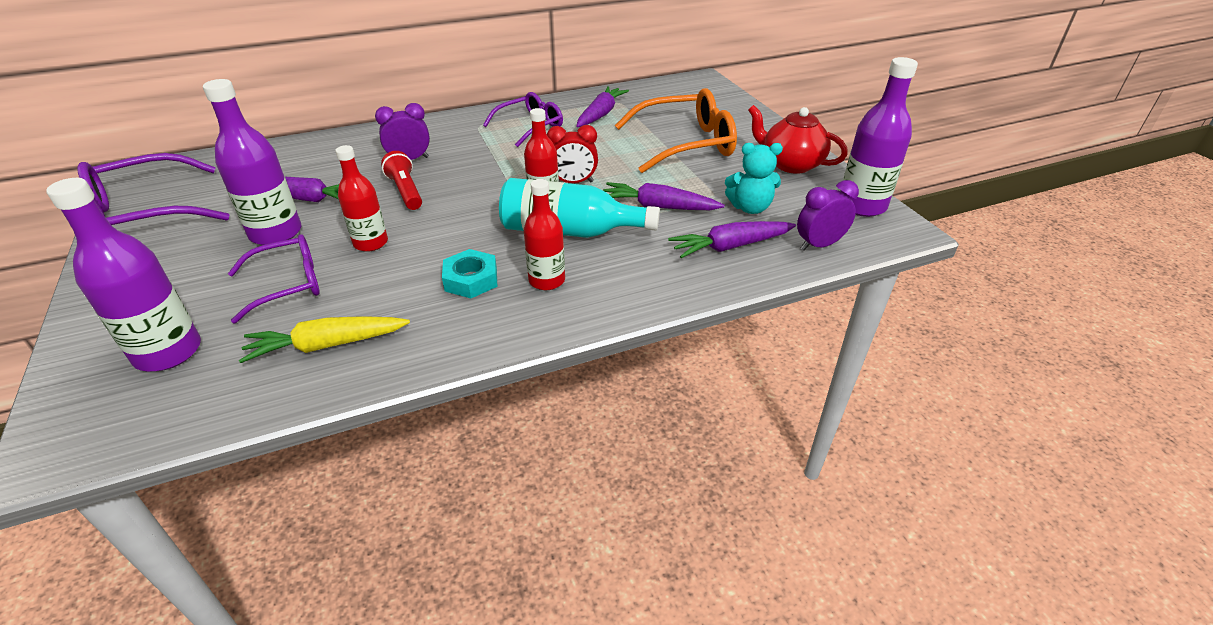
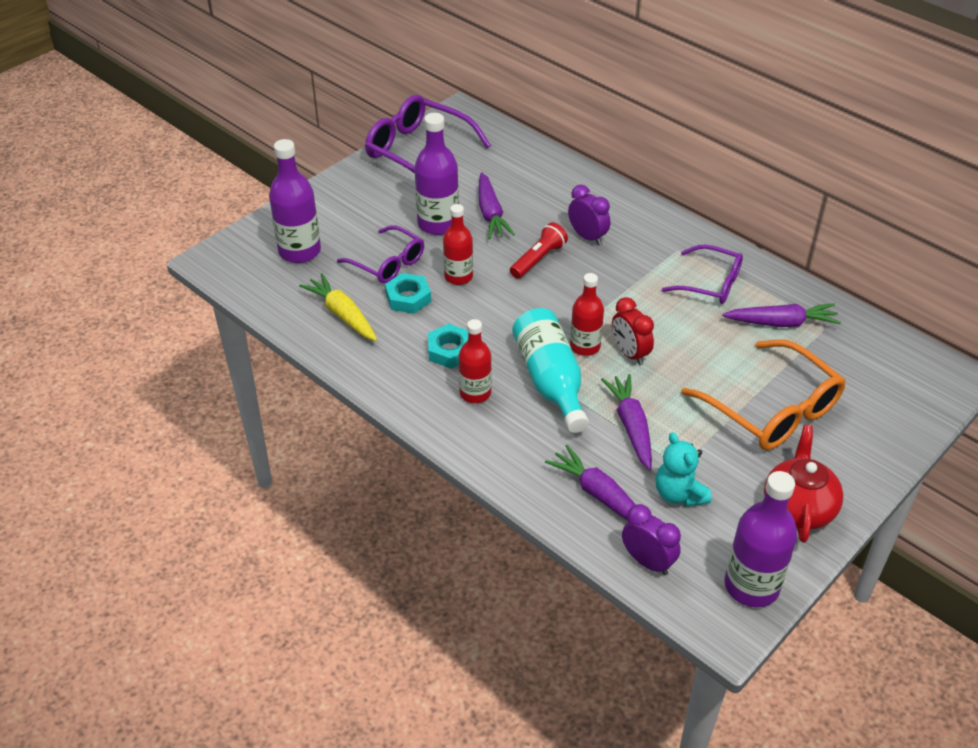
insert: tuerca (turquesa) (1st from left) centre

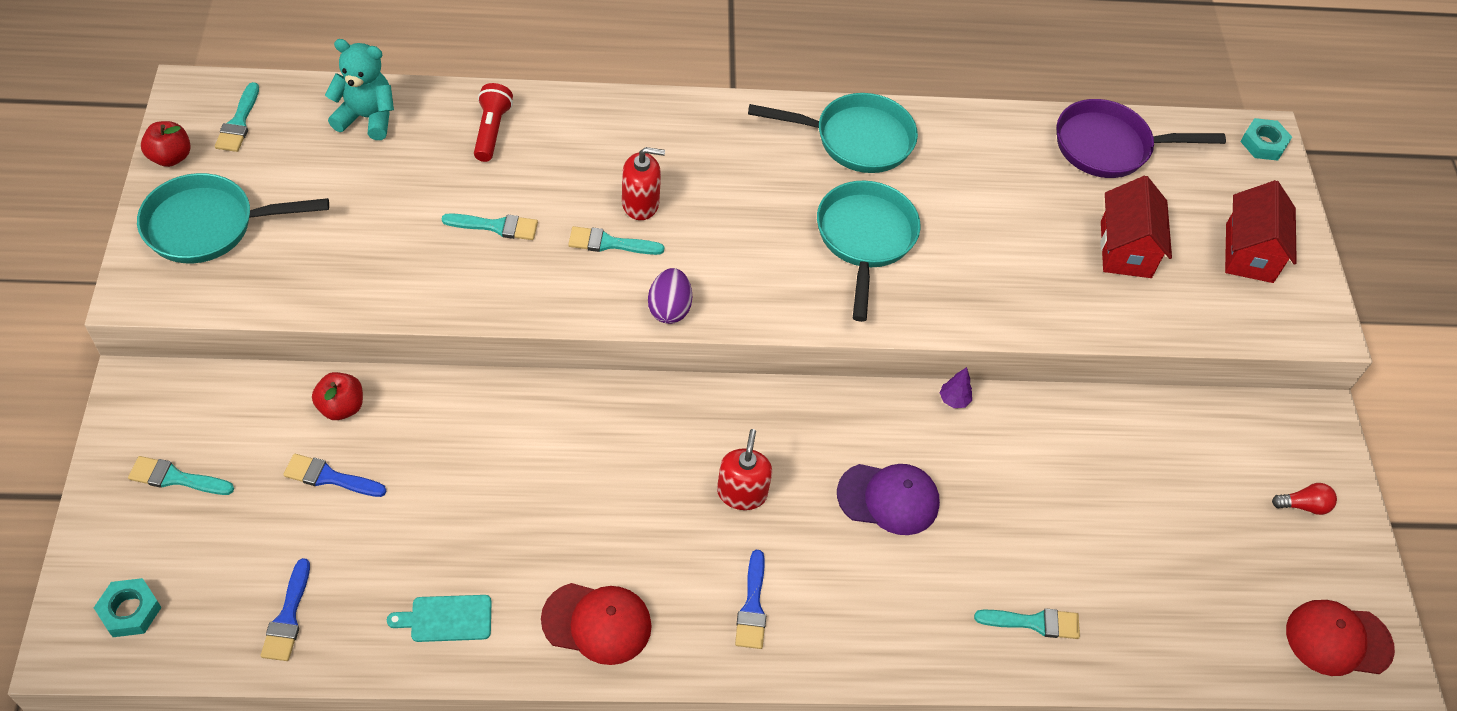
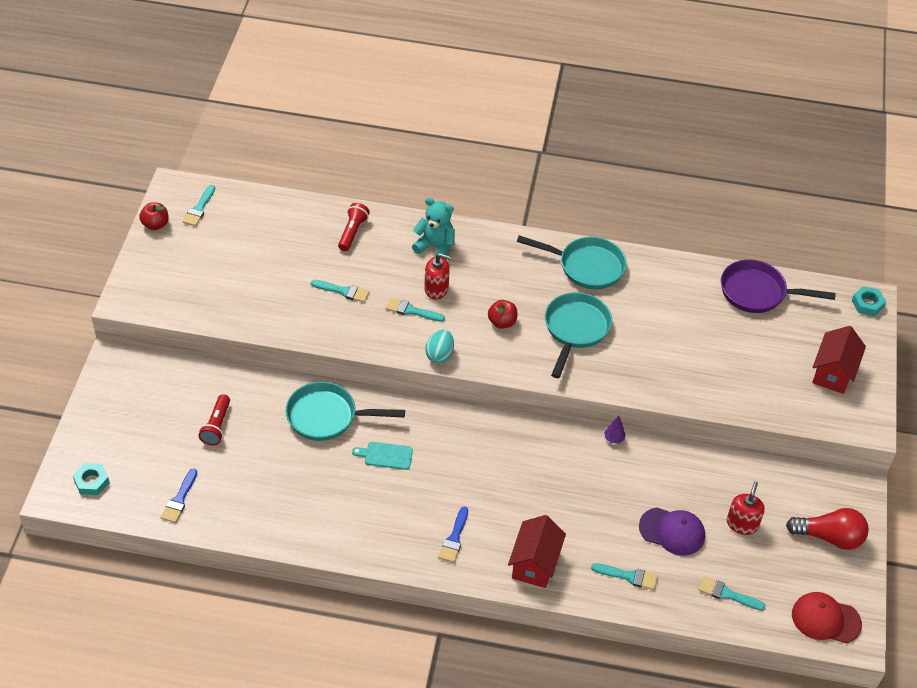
delete: gorra (rojo) (1st from left) bottom centre
move: pincel (turquesa) (1st from left in the first image) bottom left to pincel (turquesa) (5th from left) bottom right; sartén (turquesa) (1st from left) top left to centre; manzana (rojo) (2nd from left) middle left to centre; osito (turquesa) top left to top centre; tabla de cortar (turquesa) bottom left to centre; dispensador de jabón (rojo) (2nd from left) centre to bottom right; gorra (morado) bottom centre to bottom right; casa (rojo) (1st from left) top right to bottom centre
replace: pincel (azul) (2nd from left) bottom left to lámpara de mano (rojo) (1st from left) middle left
recolor: huevo (morado) centre to huevo (turquesa) centre
resize: bombilla (rojo) bottom right = bottom right x1.97

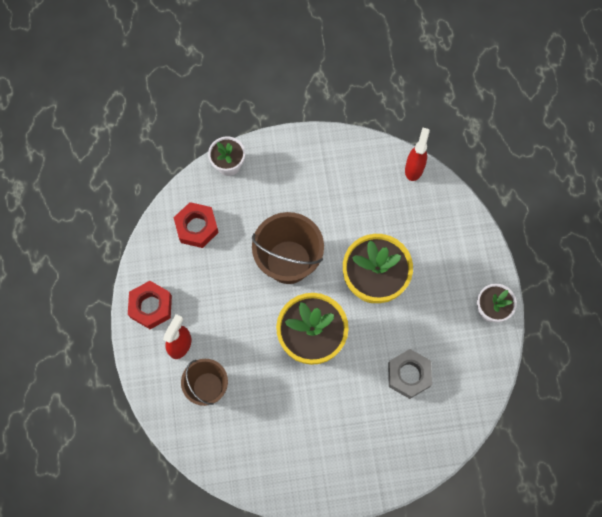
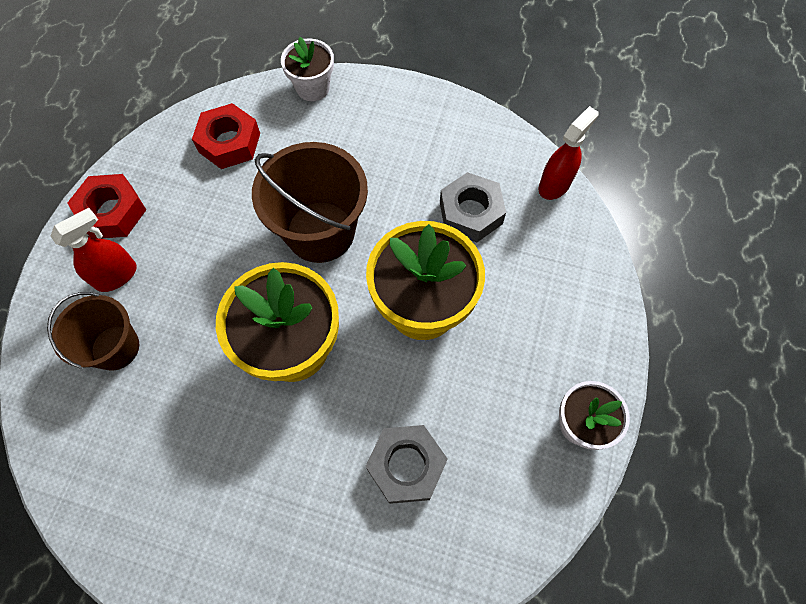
insert: tuerca (gris) (2nd from left) centre

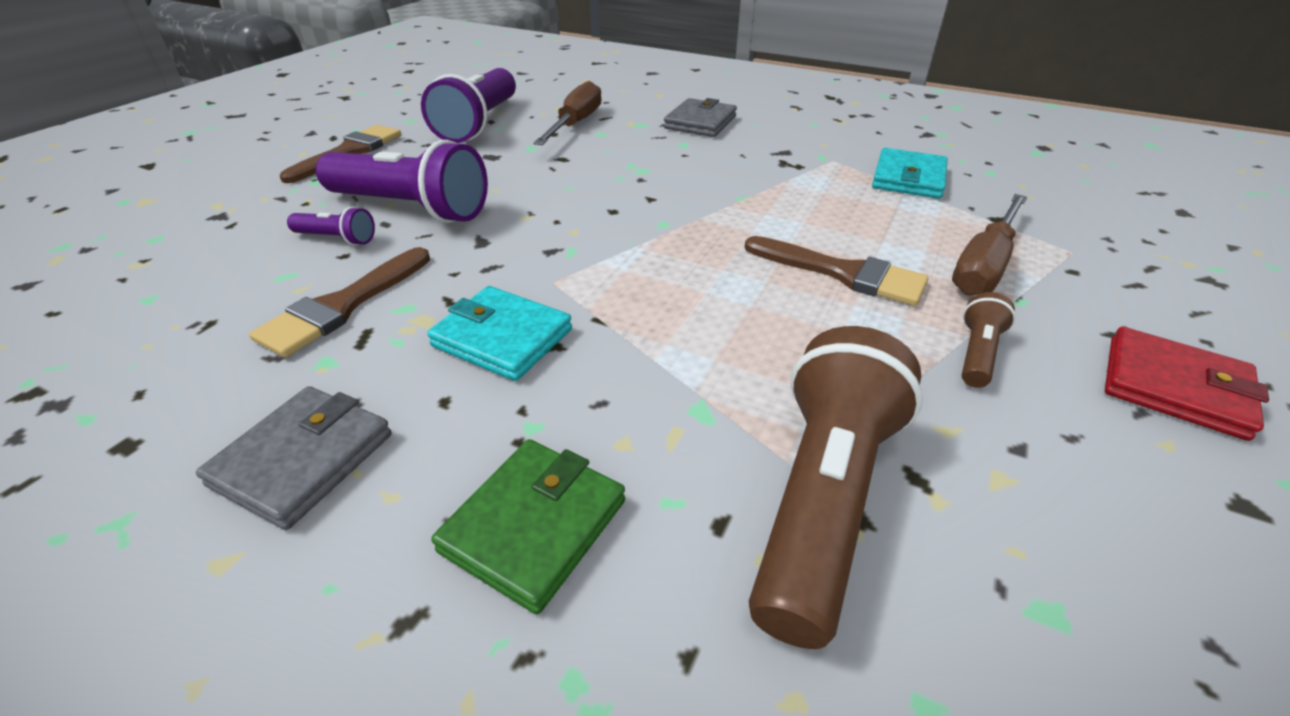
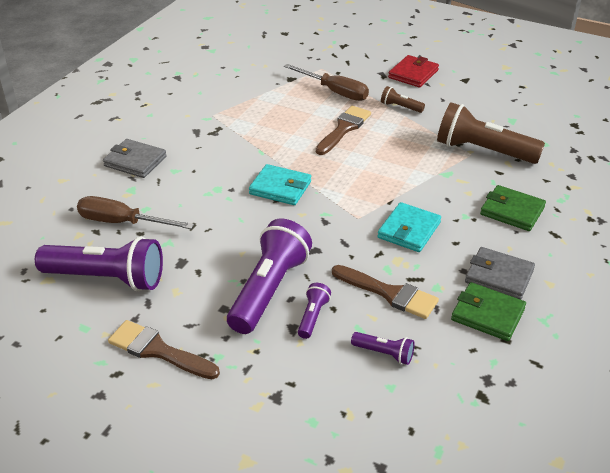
insert: lámpara de mano (morado) (4th from left) bottom centre; cartera (verde) (1st from left) middle right
move: cartera (turquesa) (2nd from left in the first image) top right to cartera (turquesa) (1st from left) centre

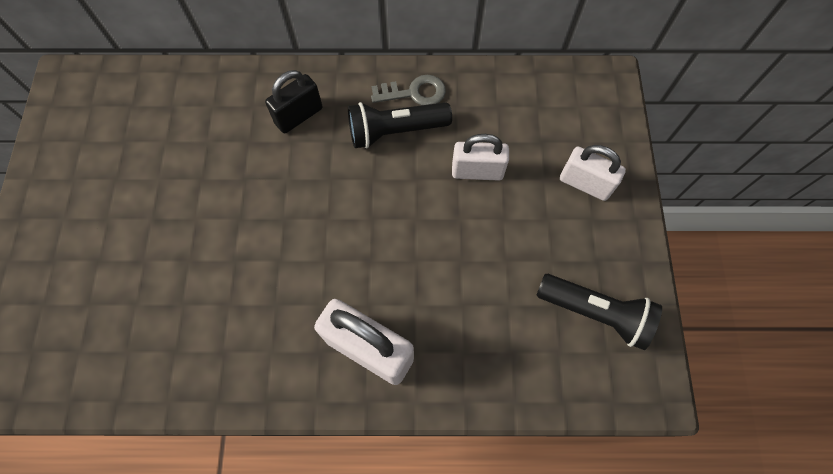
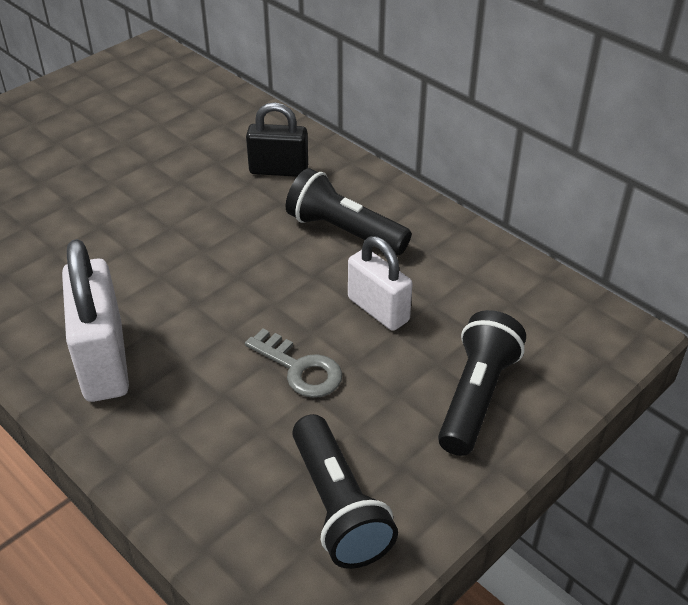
move: llave (gris) top centre to centre
replace: candado (blanco) (3rd from left) middle right to lámpara de mano (negro) (3rd from left) middle right

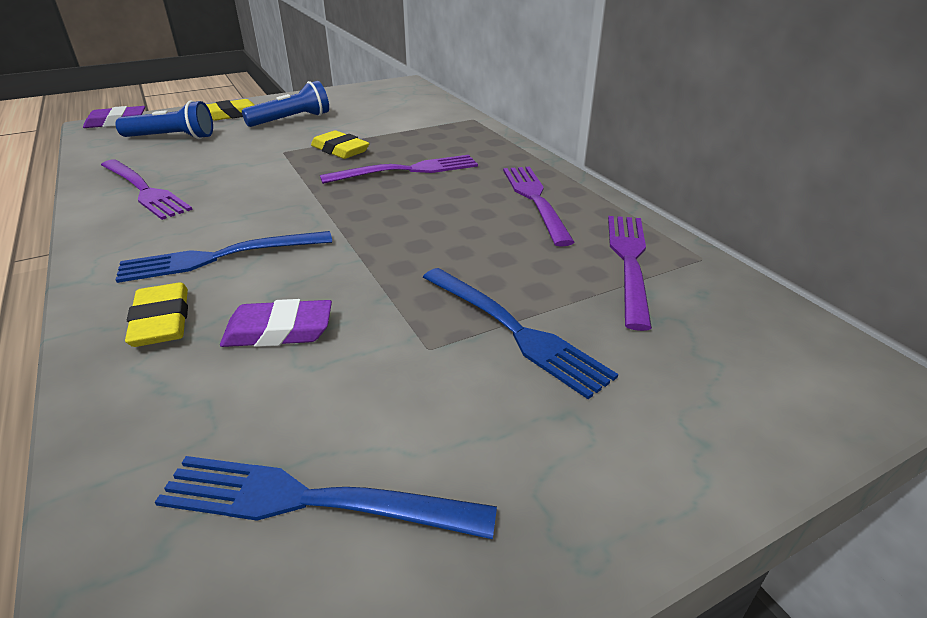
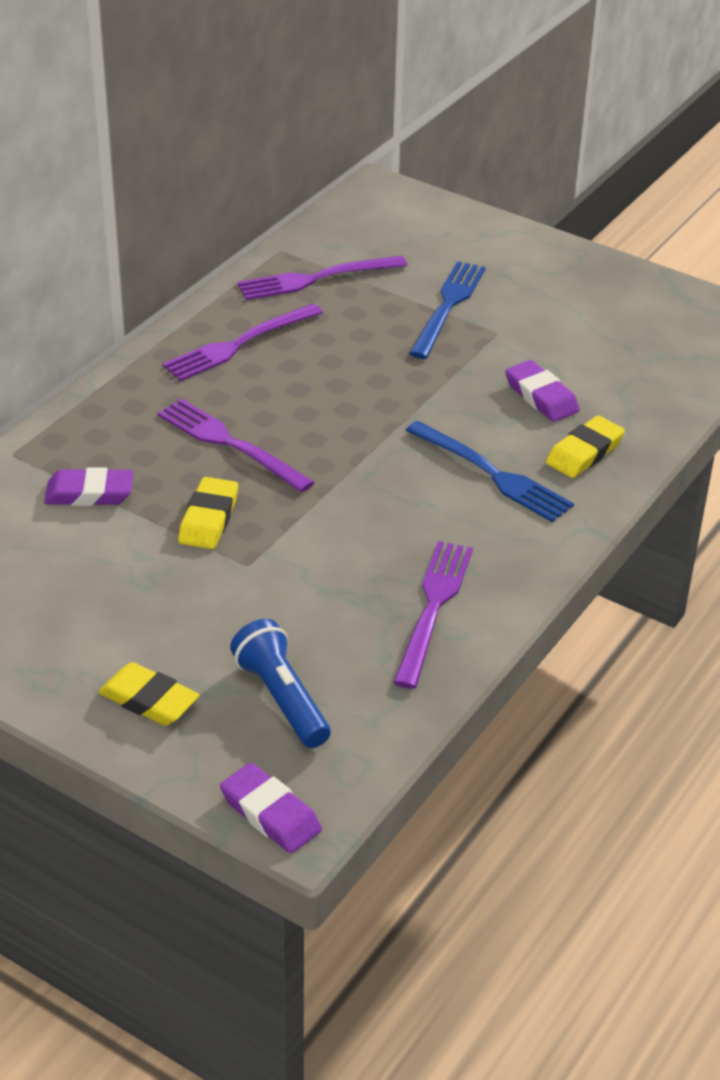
delete: tenedor (azul) (2nd from left) bottom centre; lámpara de mano (azul) (2nd from left) top left
insert: goma de borrar (morado) (1st from left) middle left

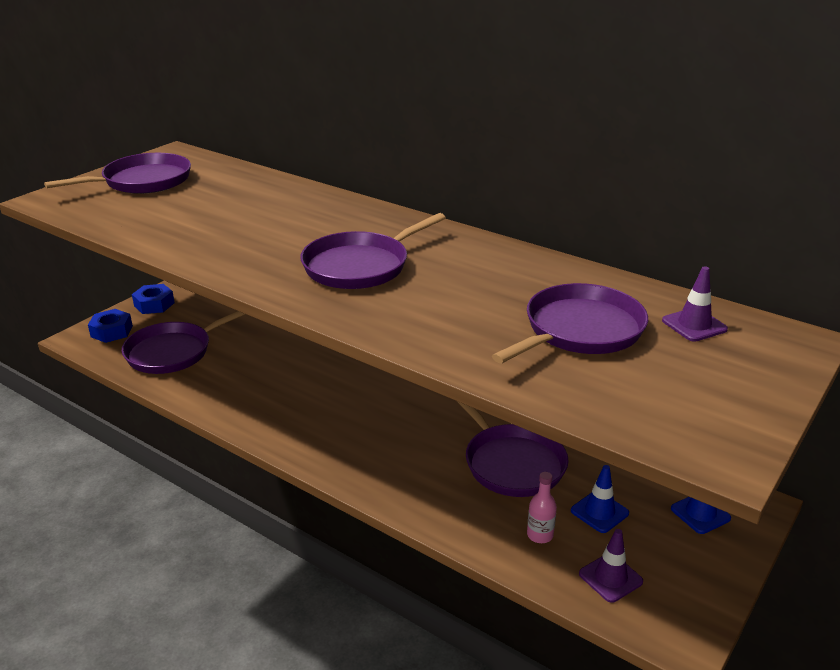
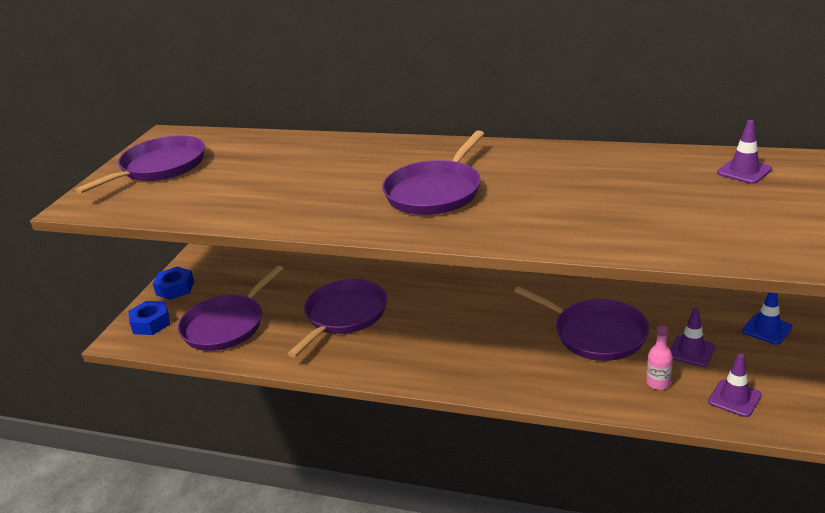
move: sartén (morado) (5th from left in the first image) middle right to sartén (morado) (3rd from left) centre
recolor: cono de tráfico (azul) (1st from left) bottom right to cono de tráfico (morado) (1st from left) middle right

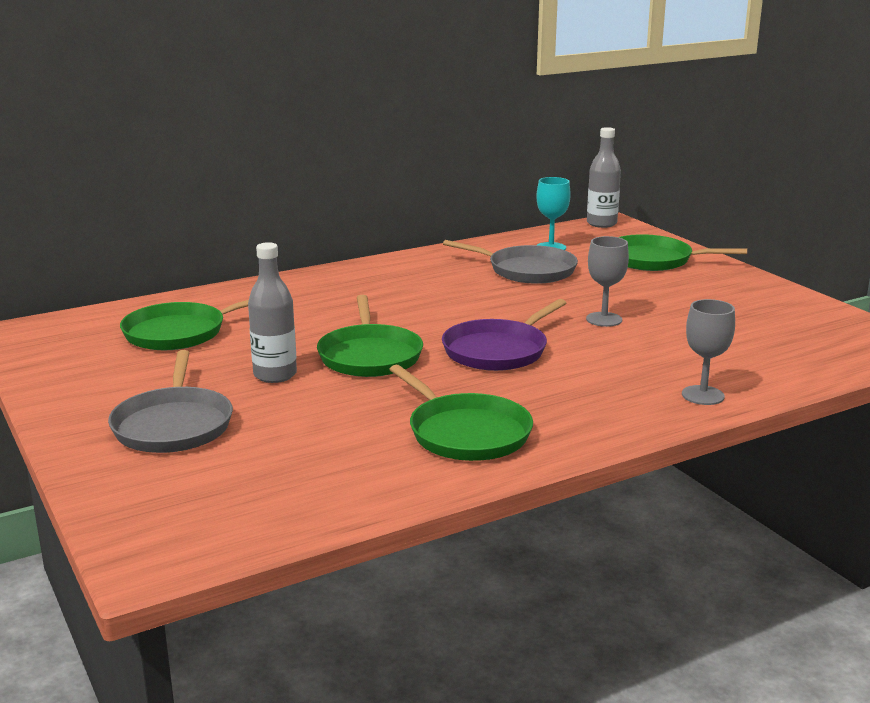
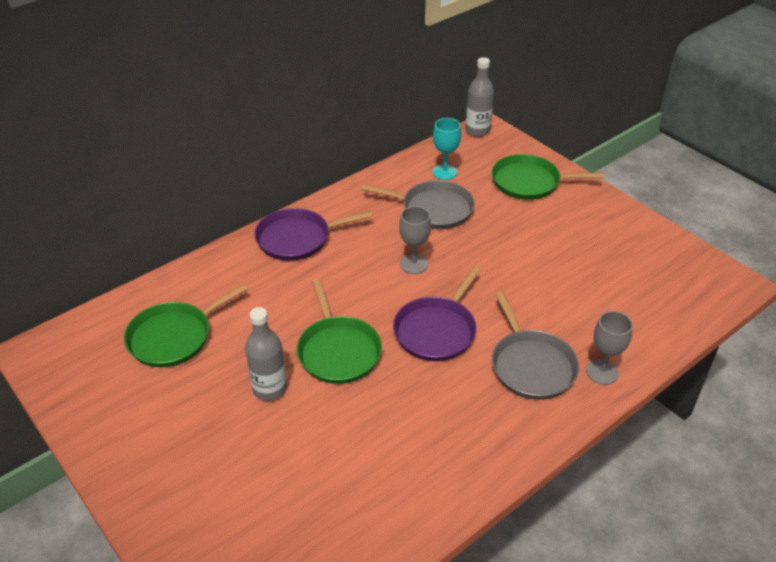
delete: sartén (verde) (3rd from left) centre
insert: sartén (morado) (1st from left) centre
move: sartén (gris) (1st from left in the first image) middle left to sartén (gris) (2nd from left) middle right; copa (gris) (1st from left) middle right to centre

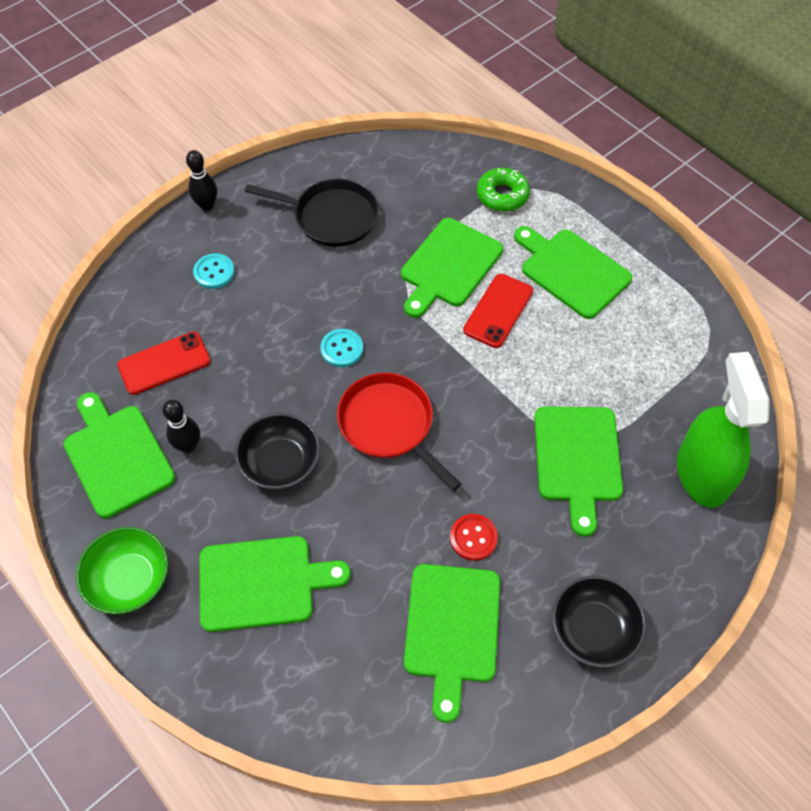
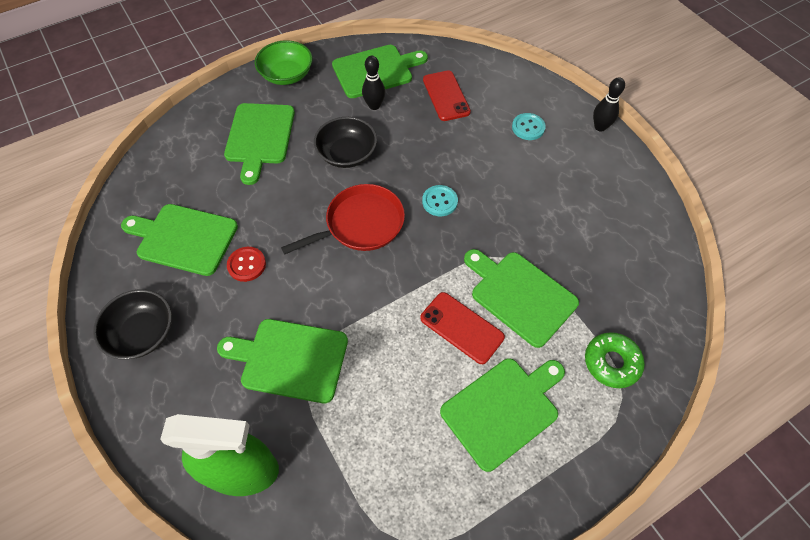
delete: sartén (negro) top centre

